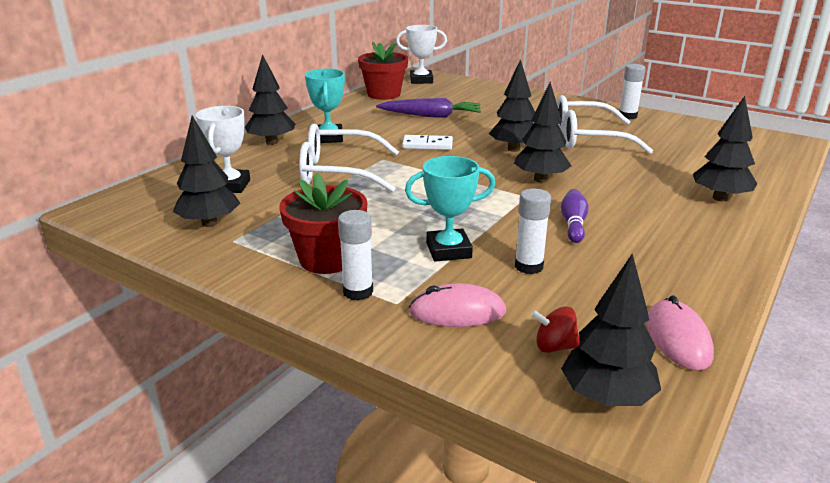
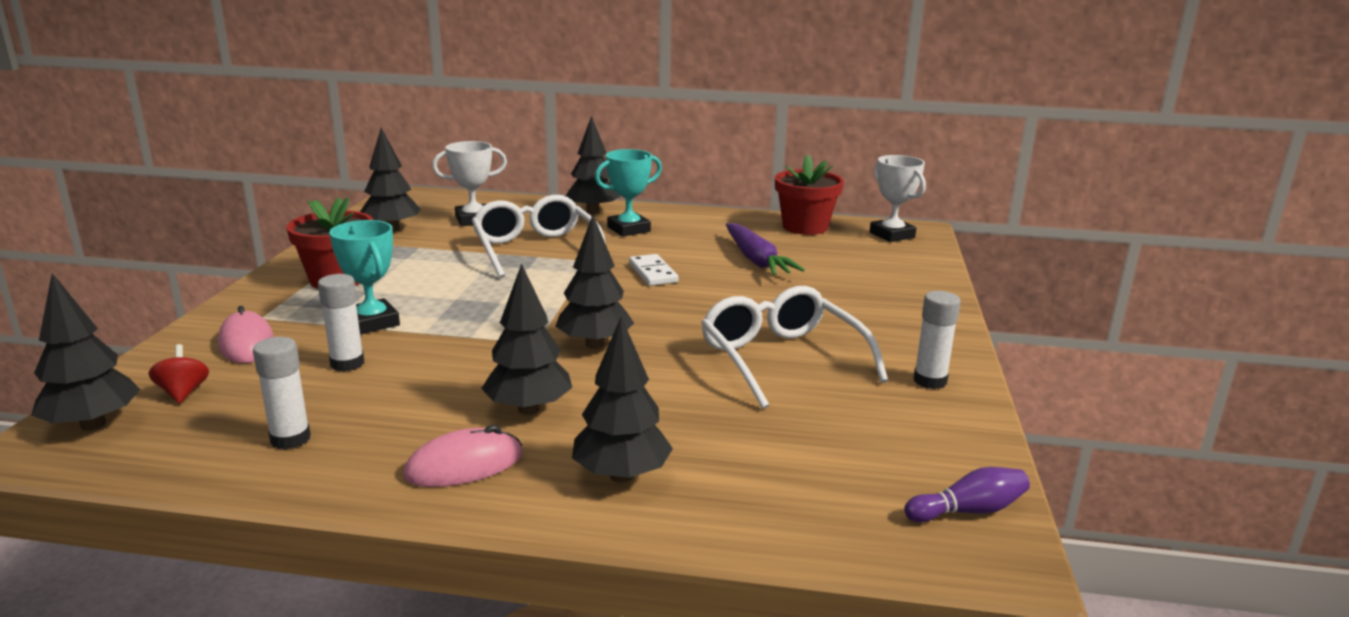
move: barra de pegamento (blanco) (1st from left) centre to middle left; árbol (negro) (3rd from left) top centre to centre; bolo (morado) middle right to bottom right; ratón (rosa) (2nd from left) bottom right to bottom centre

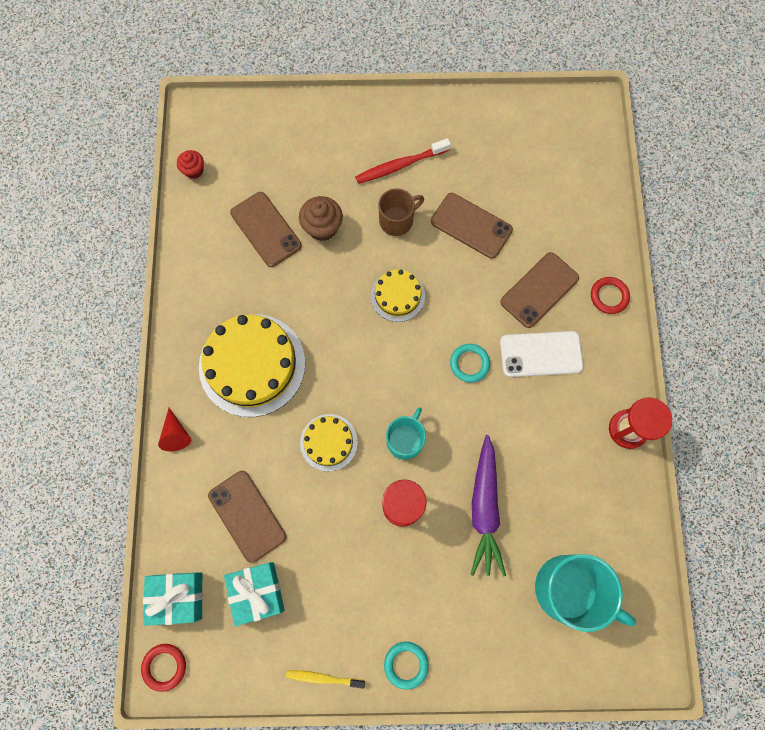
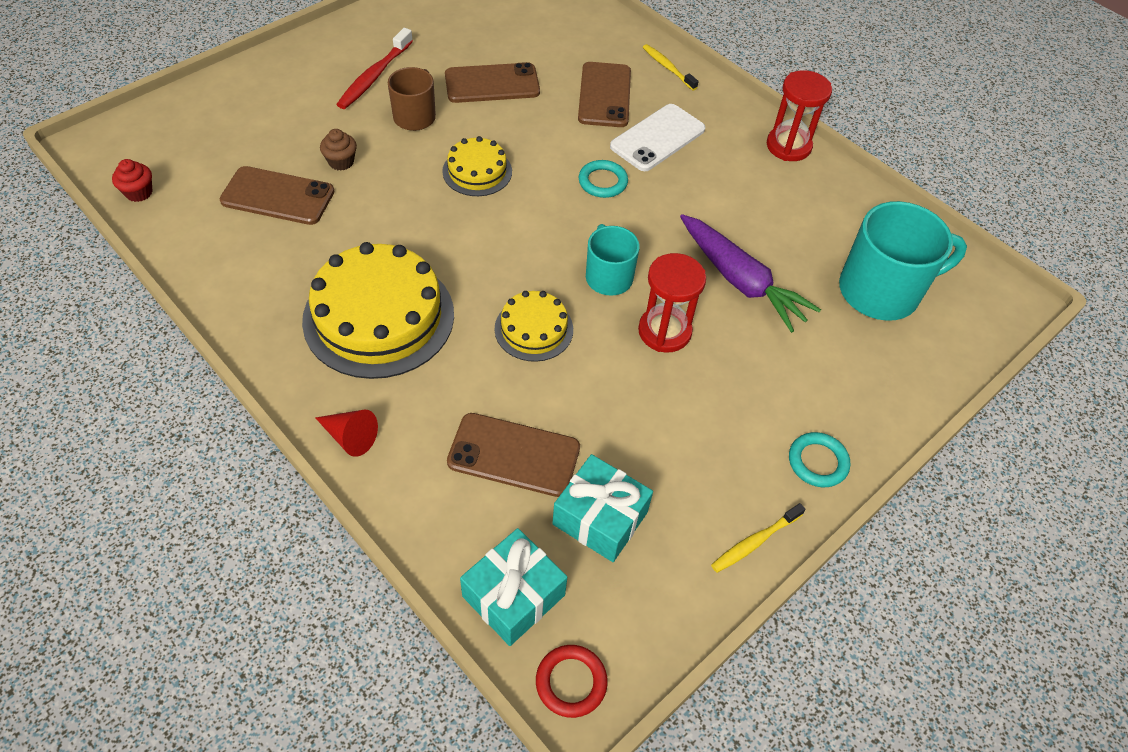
replace: anillo (rojo) (2nd from left) middle right to cepillo de dientes (amarillo) (1st from left) top centre
resize: magdalena (marrón) top centre = top left x0.64

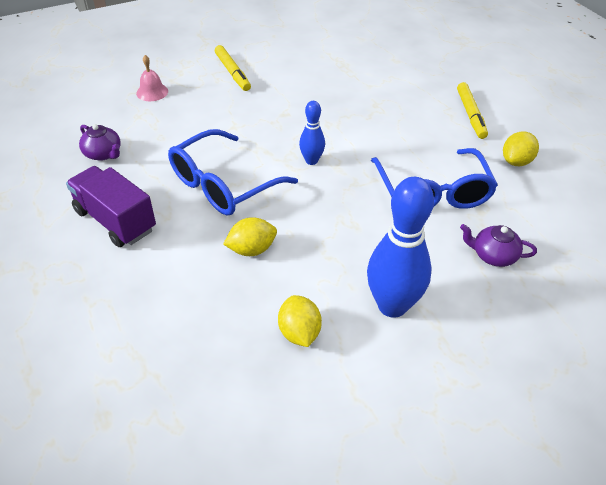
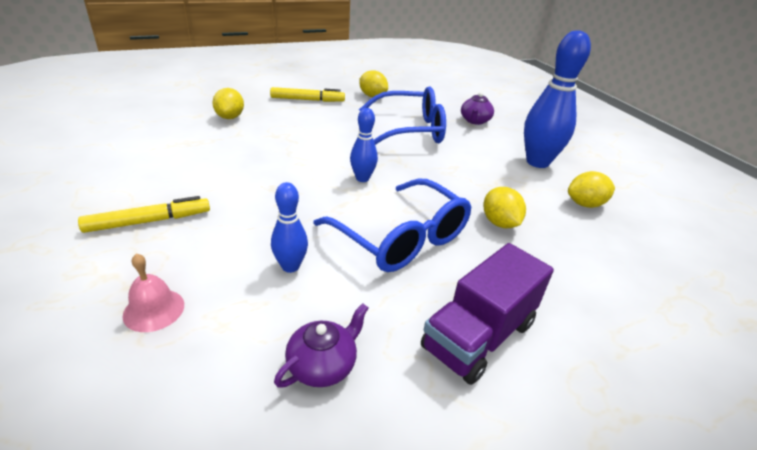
insert: limón (amarillo) (1st from left) top left; bolo (azul) (1st from left) centre

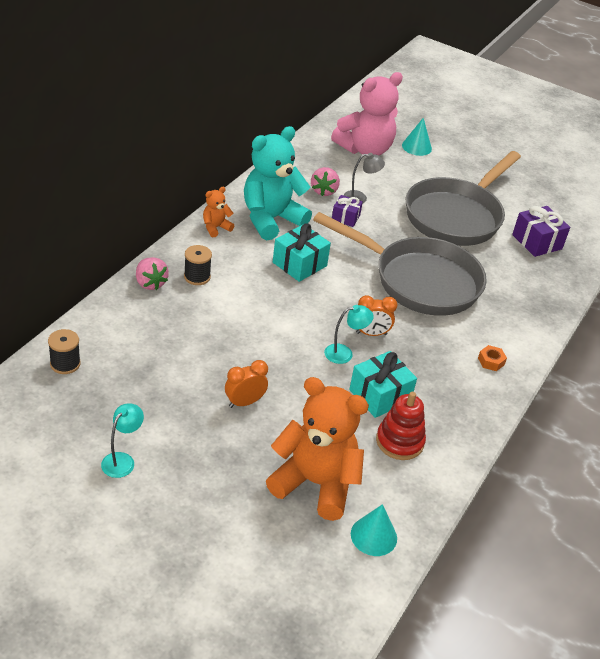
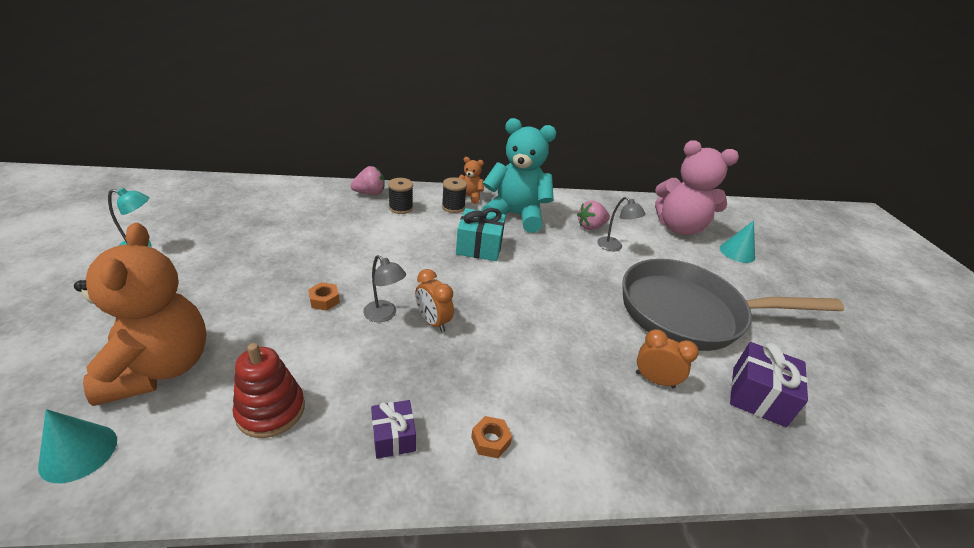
delete: sartén (gris) (1st from left) middle right; regalo (turquesa) (2nd from left) centre
insert: tuerca (naranja) (1st from left) middle left
move: carrete (negro) (1st from left in the first image) middle left to carrete (negro) (2nd from left) centre; despertador (naranja) (1st from left in the first image) centre to despertador (naranja) (2nd from left) middle right; regalo (morado) (1st from left) top centre to bottom centre
recolor: lámpara (turquesa) (2nd from left) centre to lámpara (gris) (1st from left) centre
rotate: fresa (rosa) (1st from left) middle left = top centre 135 degrees counterclockwise

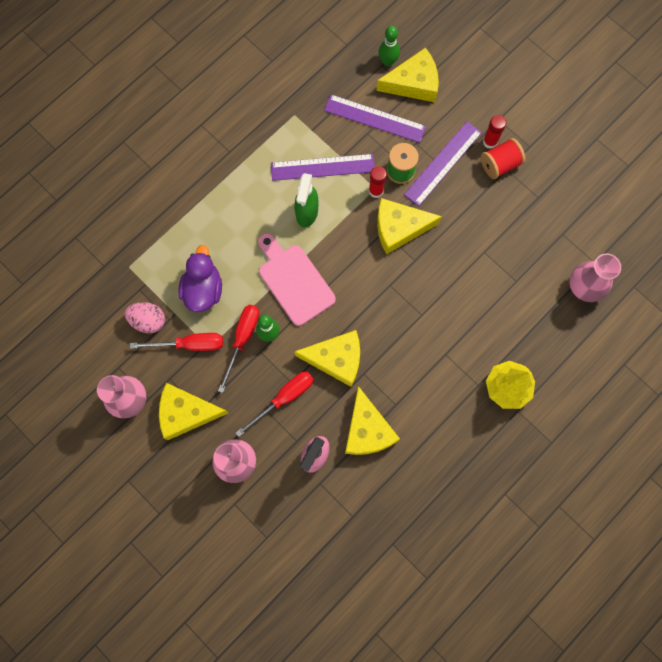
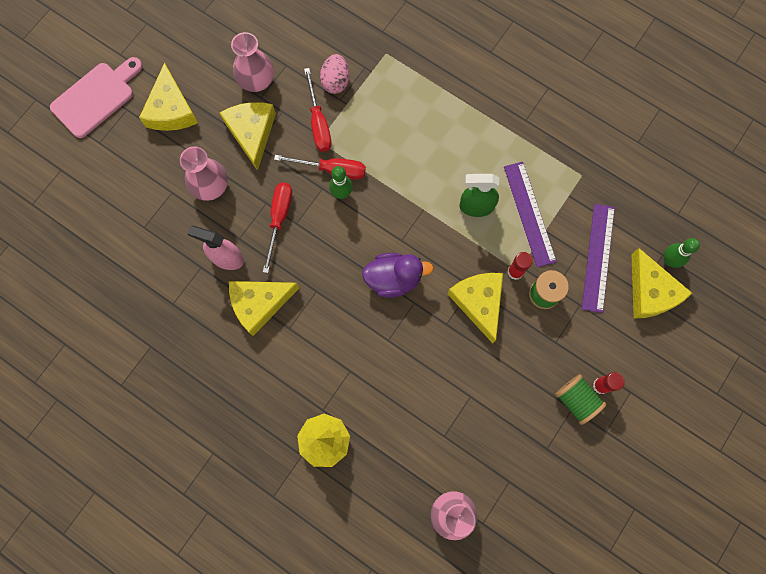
delete: regla (morado) (3rd from left) top right
move: pato (morado) middle left to centre; tabla de cortar (rosa) centre to top left; queso (amarillo) (2nd from left in the first image) centre to queso (amarillo) (1st from left) top left
recolor: carrete (rojo) top right to carrete (verde) (2nd from left) bottom right
rotate: destornillador (rojo) (3rd from left in the first image) centre = centre 120 degrees counterclockwise

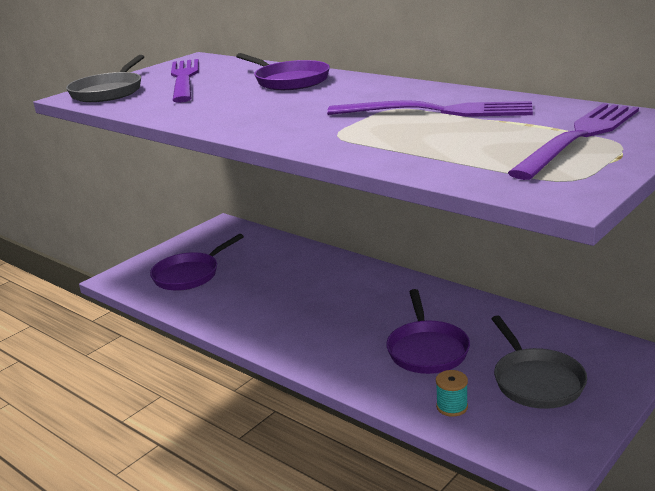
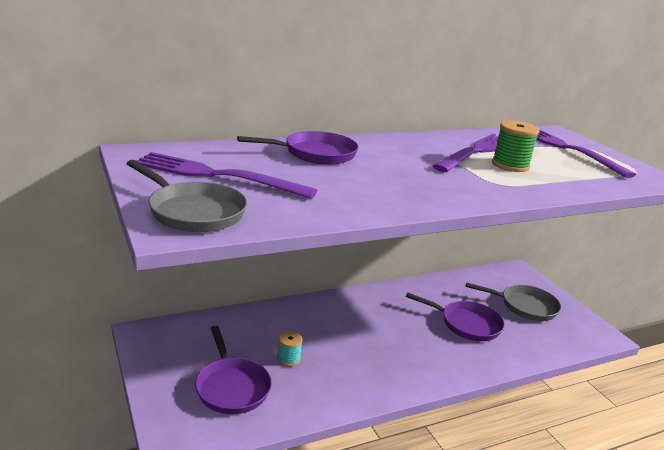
insert: carrete (verde) top right
move: carrete (turquesa) bottom right to bottom centre

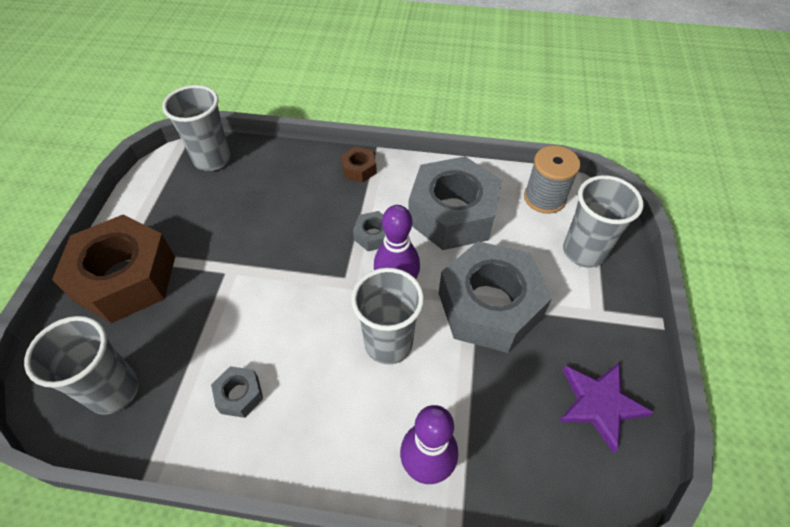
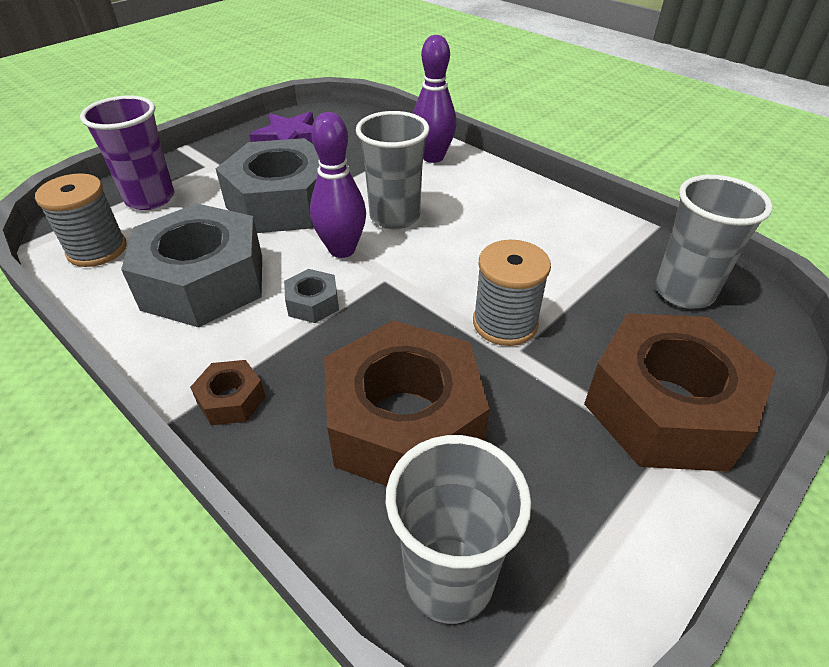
delete: tuerca (gris) (1st from left) bottom left
insert: tuerca (marrón) (2nd from left) centre; carrete (gris) (2nd from left) centre
recolor: vaso (gris) (4th from left) middle right to vaso (morado) top left

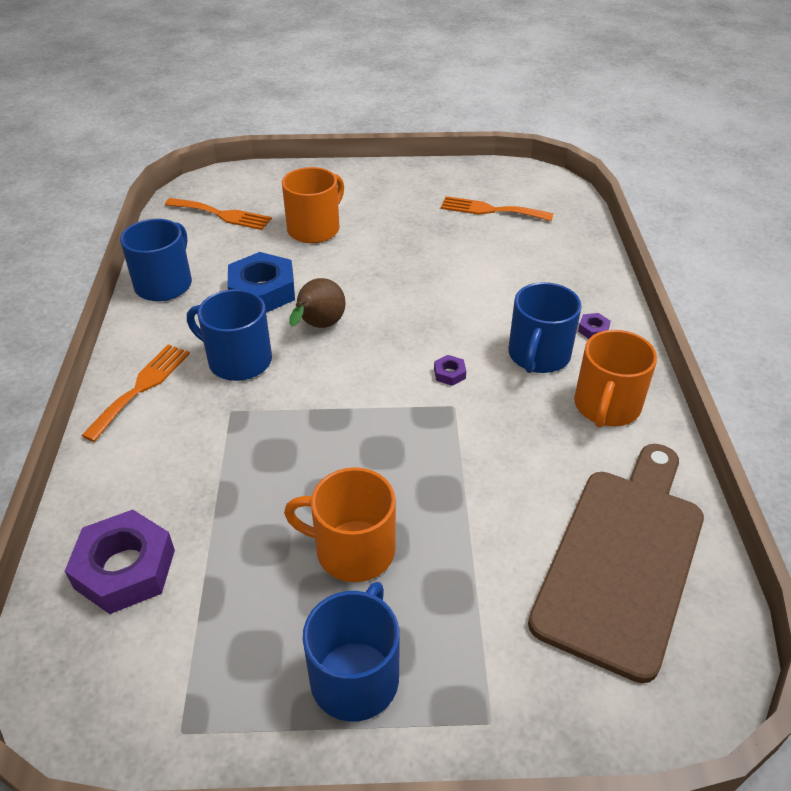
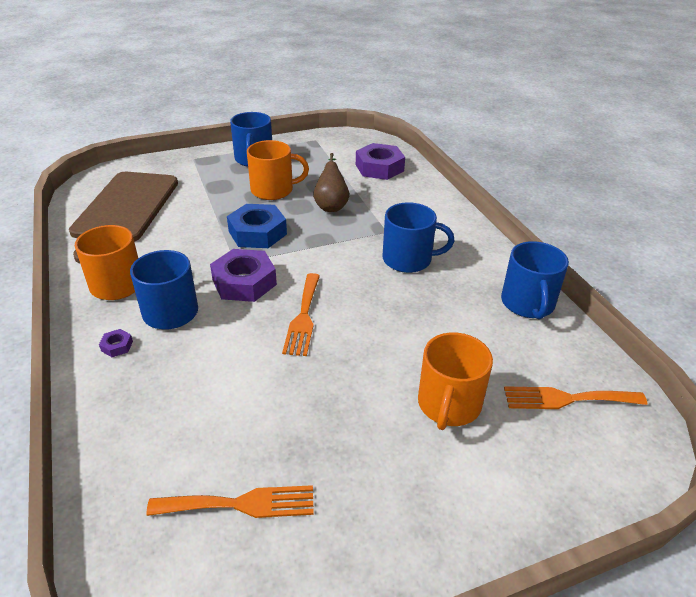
move: tenedor (naranja) (1st from left in the first image) middle left to tenedor (naranja) (2nd from left) centre; tuerca (azul) middle left to centre; pera (marrón) centre to top centre
resize: tuerca (morado) (2nd from left) centre = centre x2.38

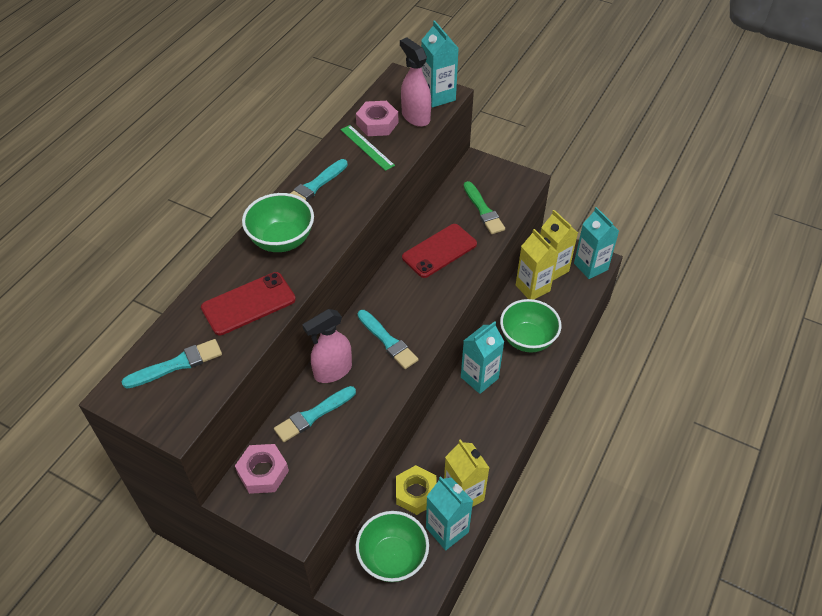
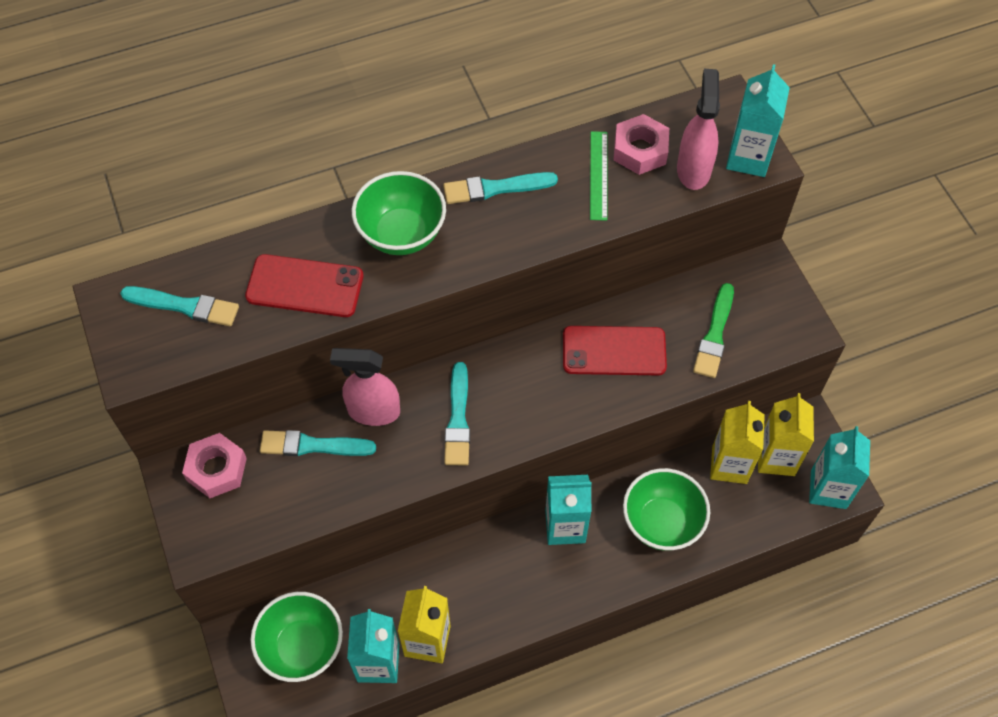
delete: tuerca (amarillo) bottom centre

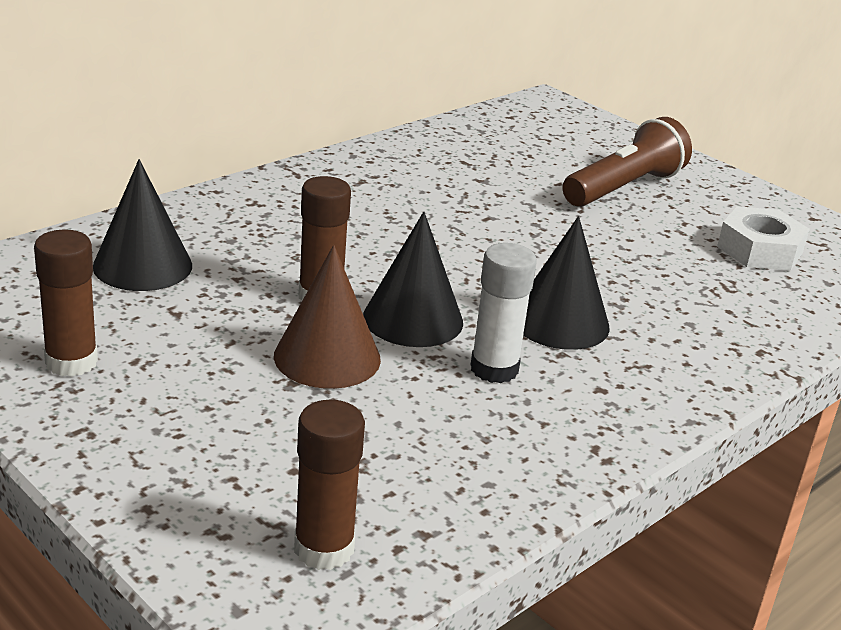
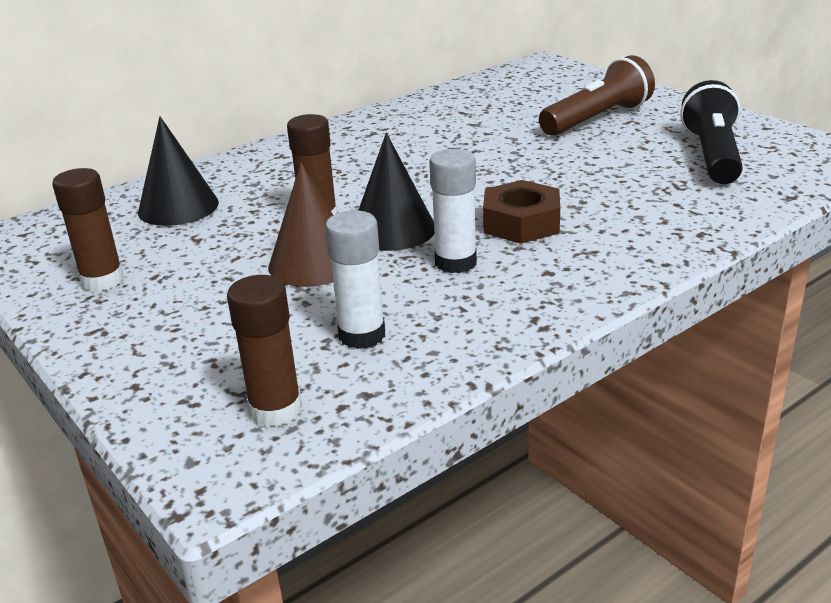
insert: barra de pegamento (blanco) (1st from left) centre
replace: cono (negro) (3rd from left) middle right to tuerca (marrón) centre; tuerca (blanco) middle right to lámpara de mano (negro) top right

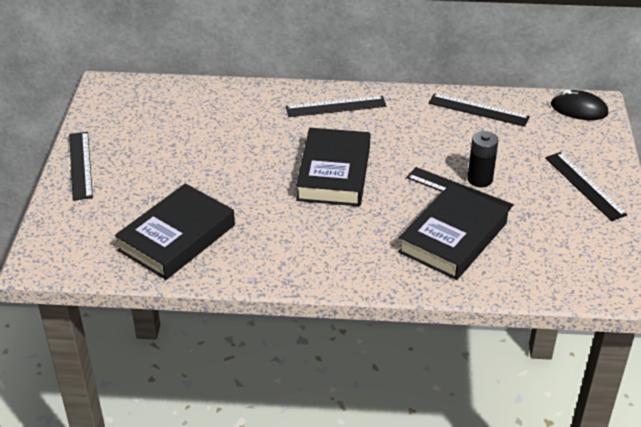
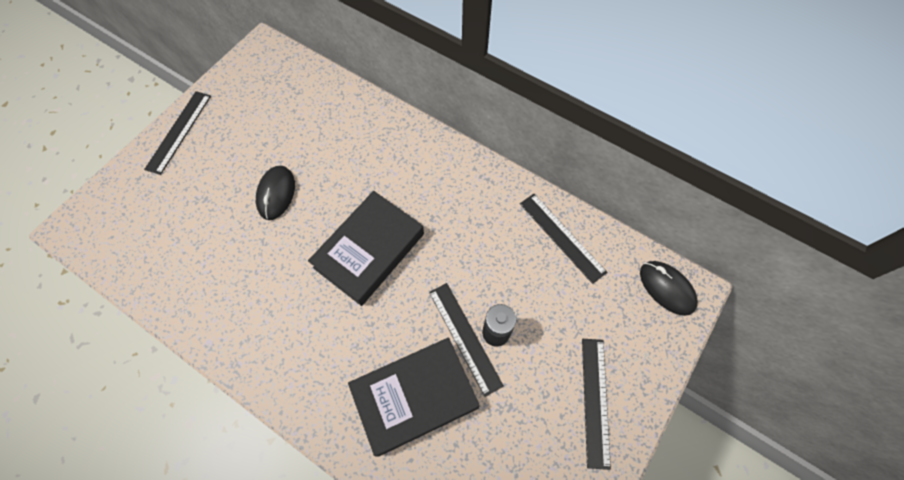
delete: libro (negro) (1st from left) middle left; regla (negro) (2nd from left) top centre
insert: ratón (negro) (1st from left) middle left

